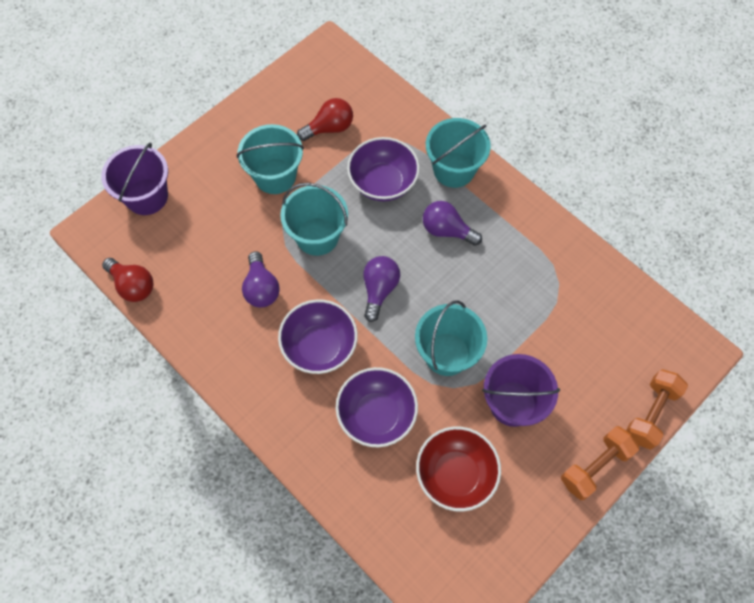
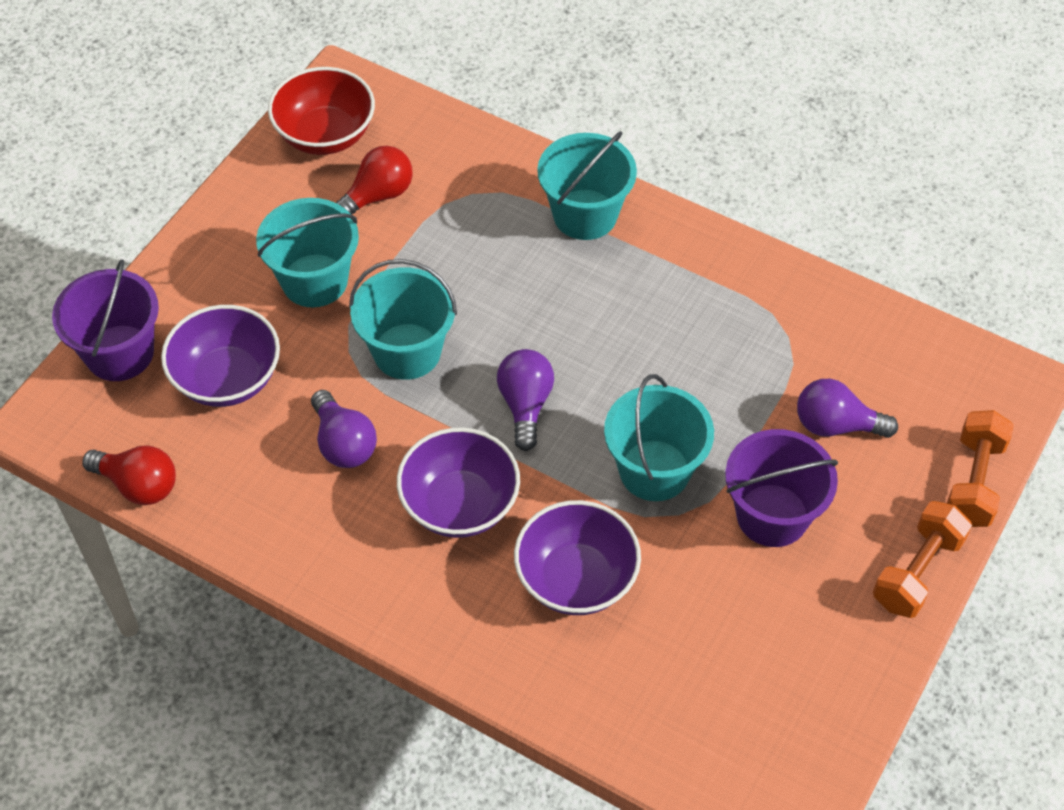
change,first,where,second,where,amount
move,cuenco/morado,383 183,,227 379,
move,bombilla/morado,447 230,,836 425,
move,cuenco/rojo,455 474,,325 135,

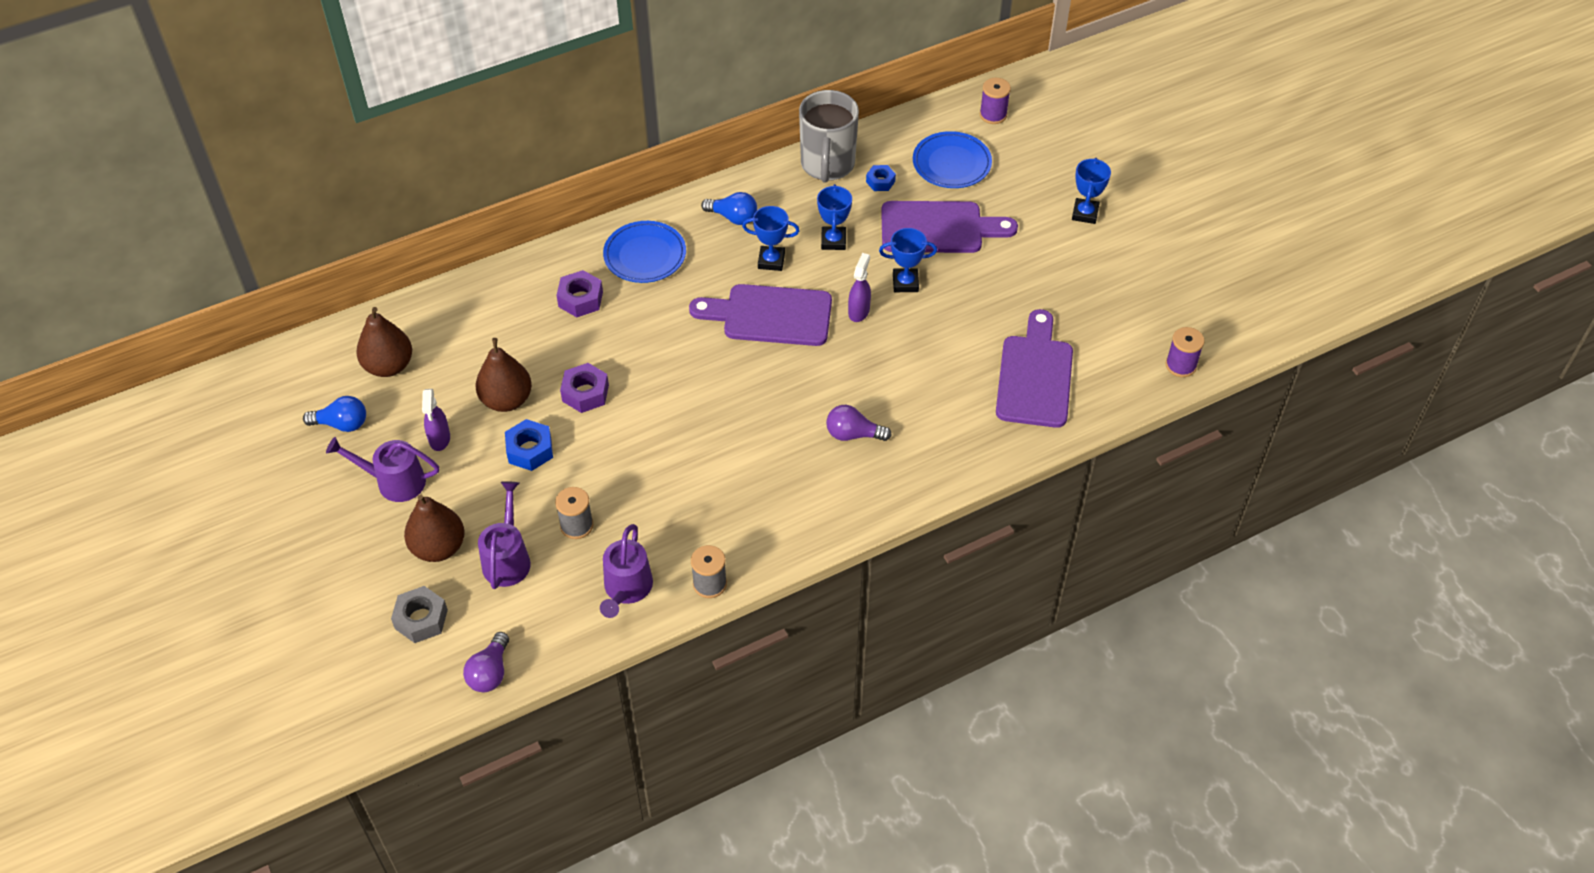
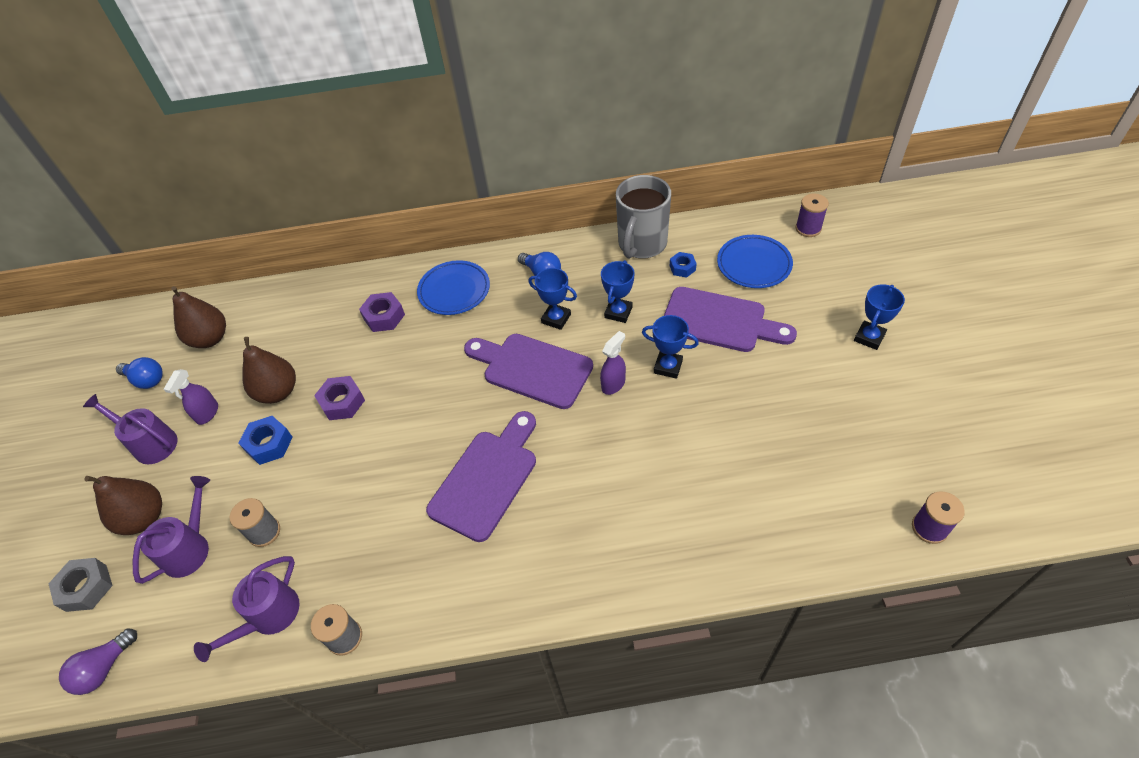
change,first,where,second,where,amount
move,tabla de cortar/morado,1034 376,,487 479,
delete,bombilla/morado,853 434,,,

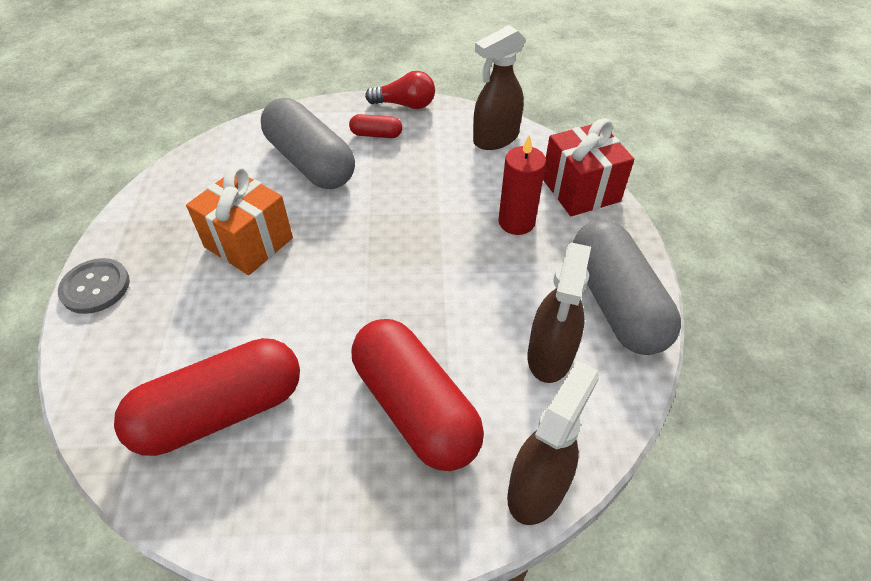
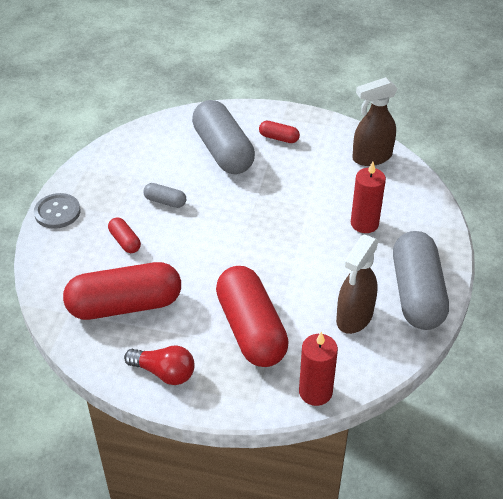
change,first,where,second,where,amount
move,bombilla/rojo,405 105,,164 372,
delete,regalo/rojo,580 190,,,
replace,regalo/naranja,249 242,cápsula/gris,165 201,
replace,pulverizador/marrón,537 488,vela/rojo,315 392,
insert,,,cápsula/rojo,125 241,

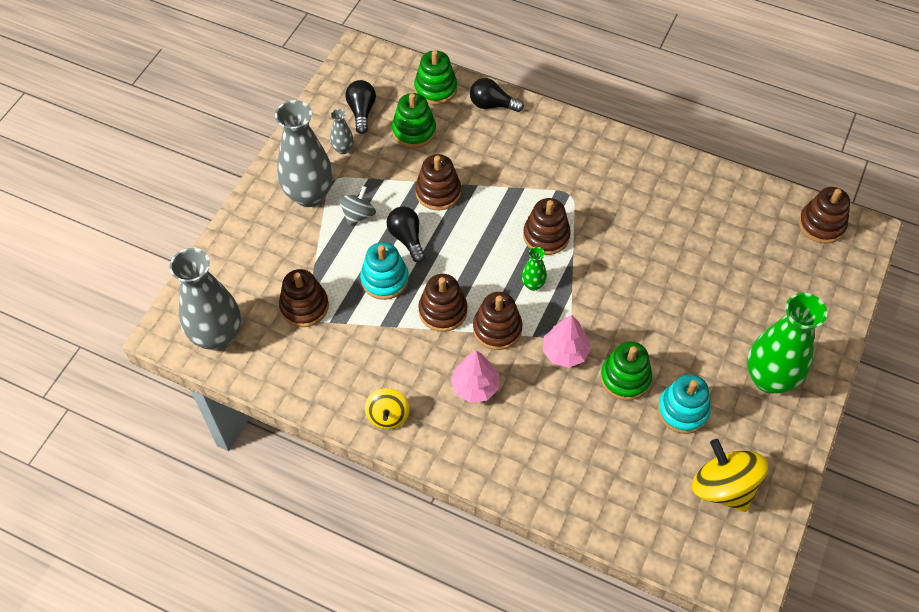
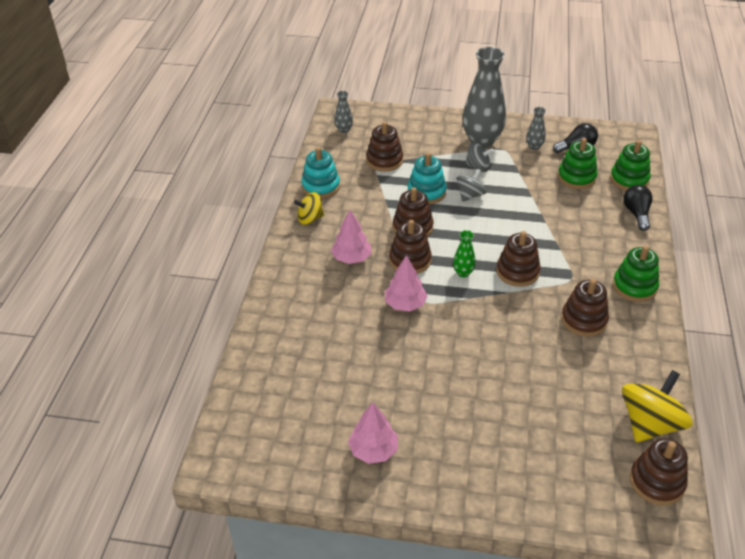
change,first,where,second,where,amount
move,juguete apilable/marrón,438 192,,584 320,
replace,bombilla/negro,407 238,peonza/gris,470 195,
resize,florero/gris,217 336,,344 130,x0.44
delete,florero/verde,769 378,,,
move,juguete apilable/verde,625 378,,634 286,
move,juguete apilable/turquesa,682 410,,321 186,
move,peonza/amarillo,723 487,,650 424,
insert,,,árbol/rosa,373 450,

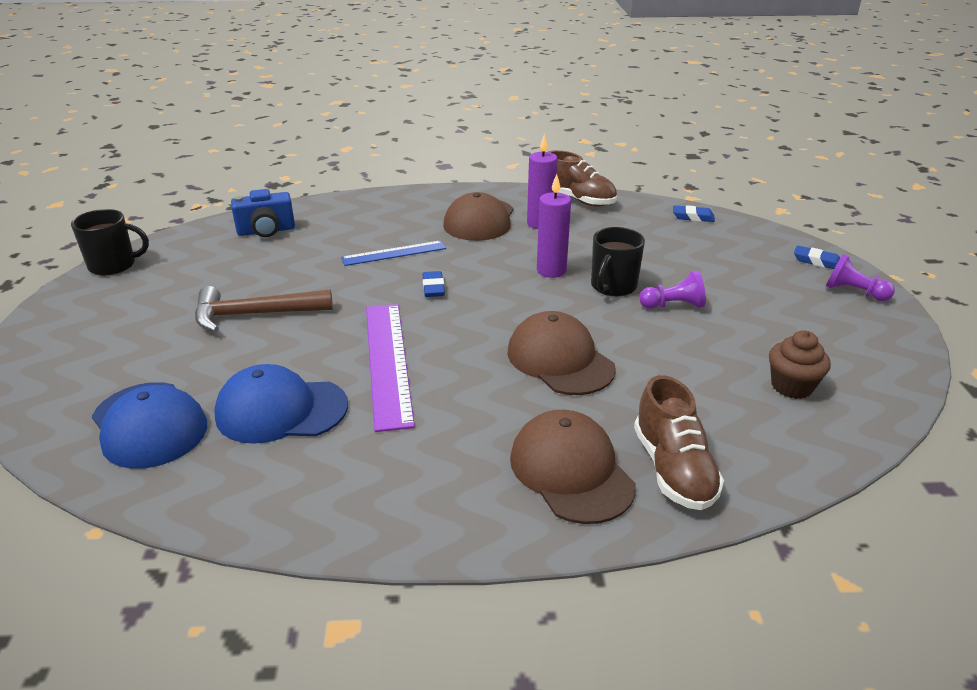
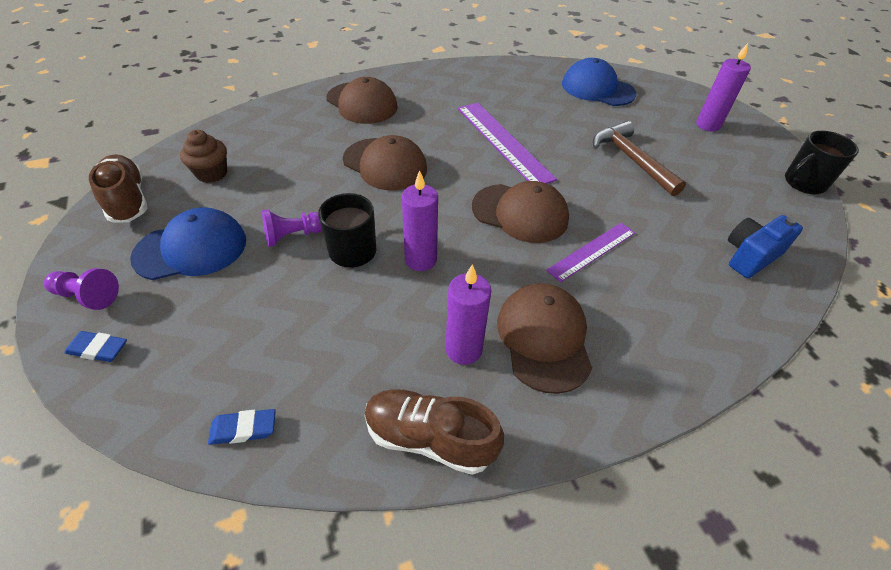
change,first,where,second,where,amount
recolor,regla/azul,394 253,regla/morado,592 251,
replace,goma de borrar/azul,433 288,gorra/marrón,520 213,
rotate,martillo/marrón,254 314,,631 159,90 degrees counterclockwise
move,gorra/azul,281 410,,191 249,
move,zapato/marrón,673 469,,128 200,
insert,,,vela/morado,708 125,

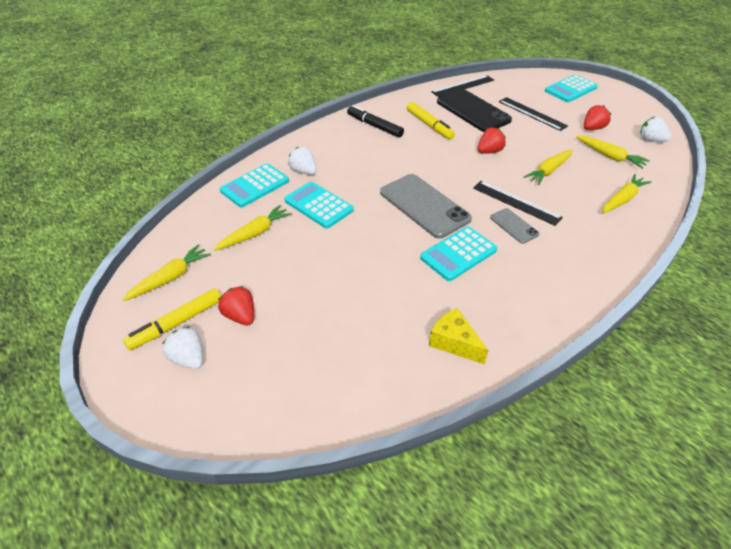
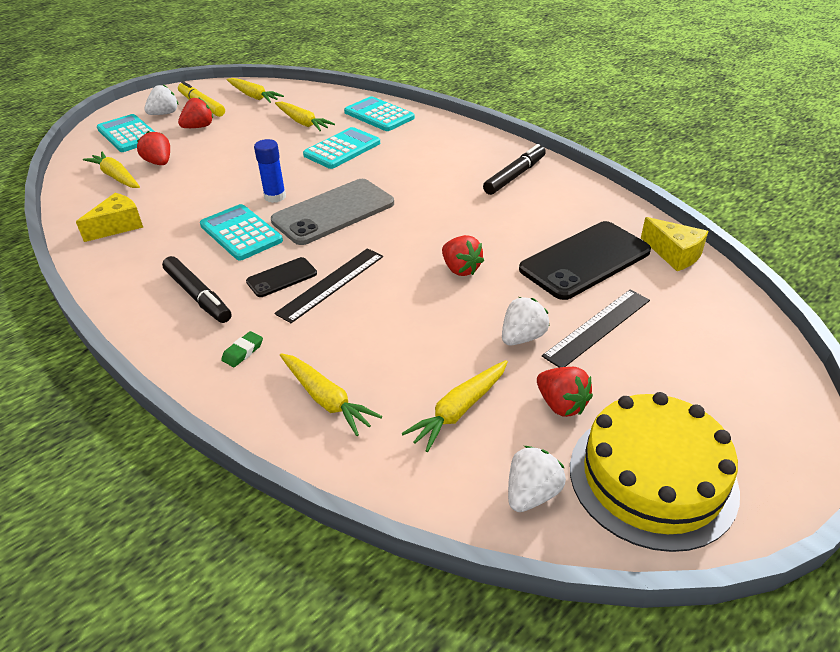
change,first,where,second,where,amount
replace,regla/negro,463 86,queso/amarillo,674 254,
move,calculadora/turquesa,570 89,,128 134,
delete,rotulador/amarillo,429 125,,,
move,fresa/blanco,304 171,,522 337,
move,zanahoria/amarillo,549 171,,116 177,
recolor,móvil/gris,514 226,móvil/negro,282 277,
insert,,,fresa/rojo,159 163,
insert,,,barra de pegamento/azul,275 197,
insert,,,rotulador/negro,198 296,
insert,,,goma de borrar/verde,243 352,
insert,,,tarta/amarillo,652 478,

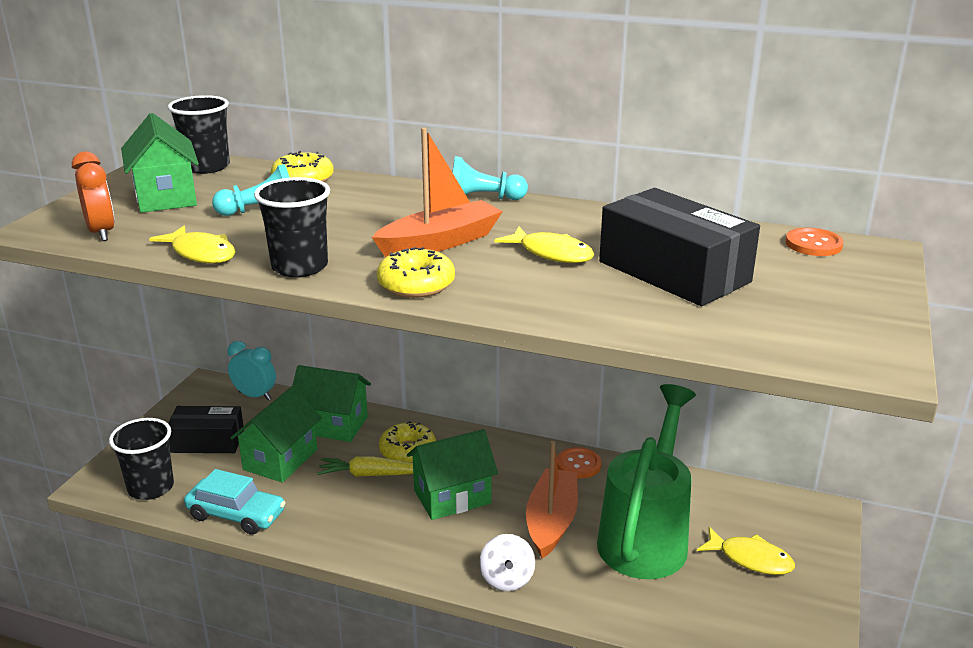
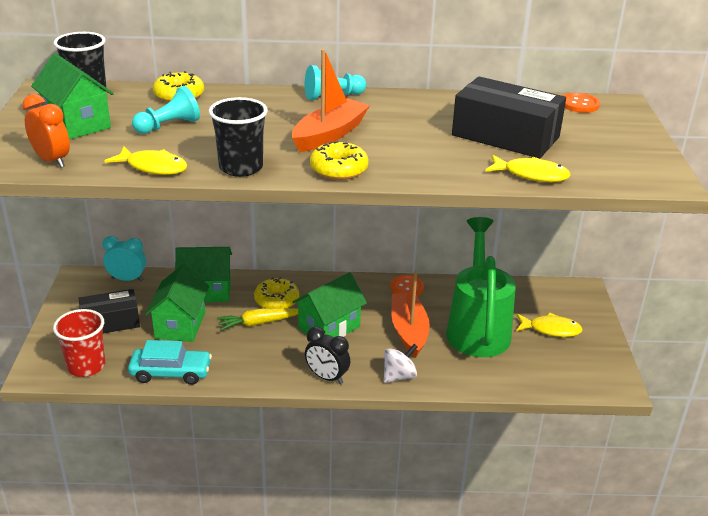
change,first,where,second,where,amount
move,pez/amarillo,551 253,,531 175,
recolor,vaso/negro,151 487,vaso/rojo,86 366,
rotate,peonza/blanco,507 579,,399 376,105 degrees counterclockwise
insert,,,despertador/negro,327 377,

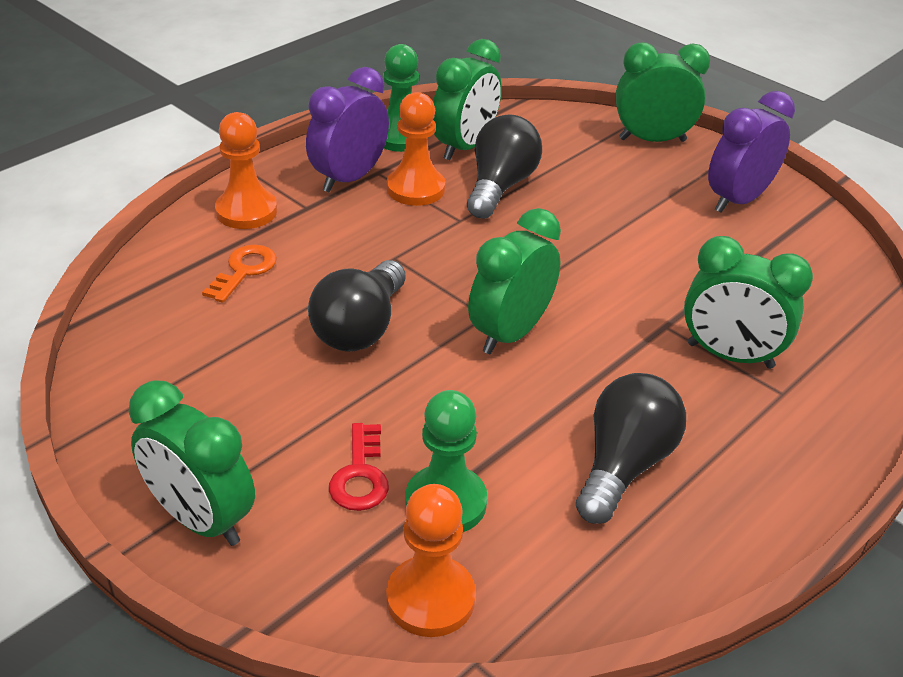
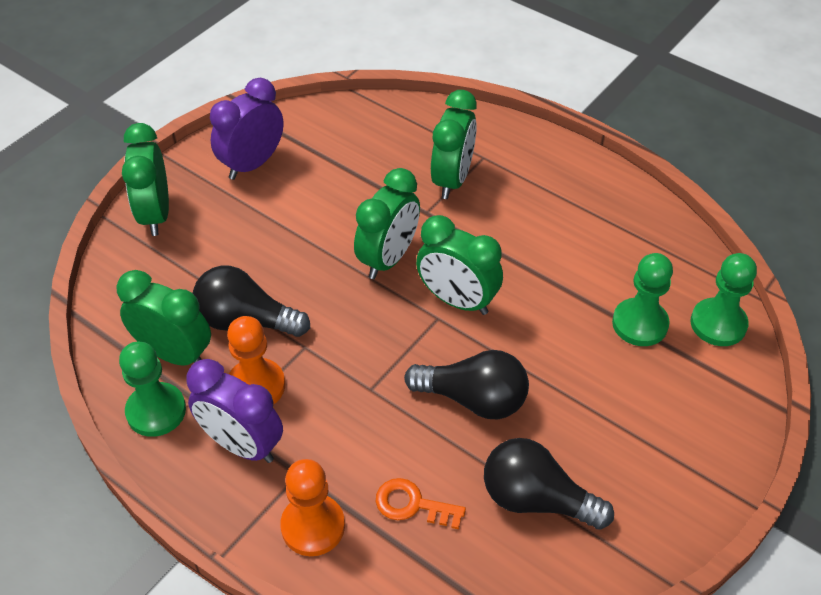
change,first,where,second,where,amount
rotate,despertador/morado,738 200,,252 164,90 degrees clockwise
move,bombilla/negro,624 465,,536 499,
move,despertador/verde,201 519,,388 259,
delete,llave/rojo,360 475,,,
recolor,peón/naranja,430 598,peón/verde,718 324,

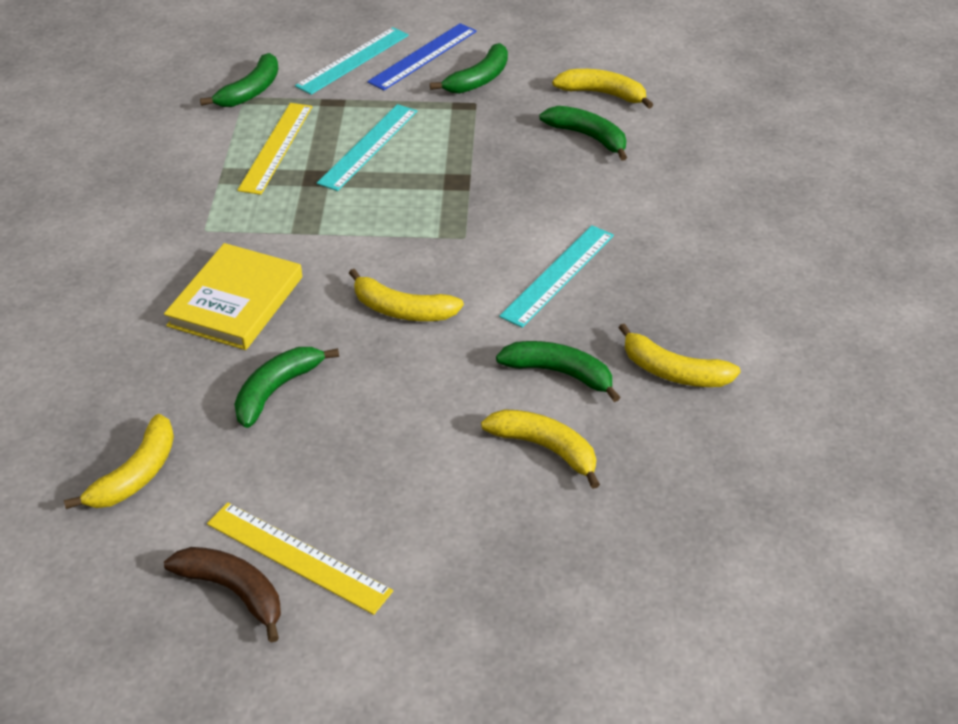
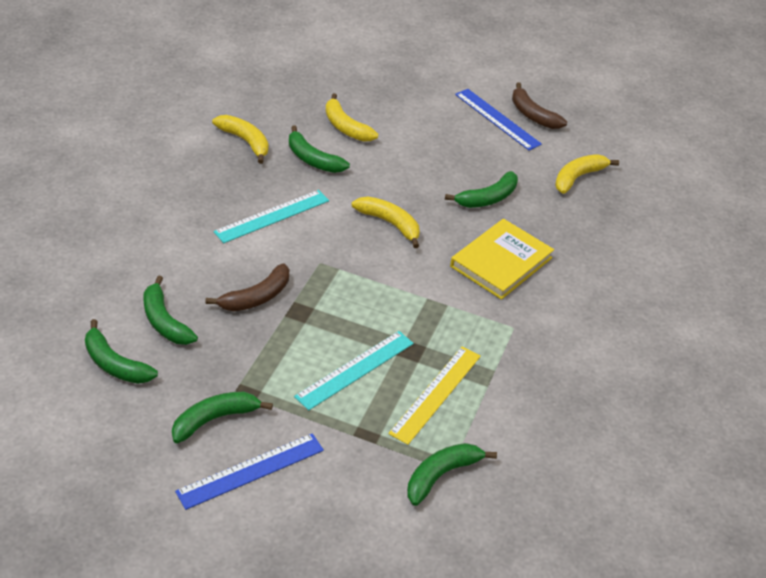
change,first,where,second,where,amount
delete,regla/turquesa,353 60,,,
recolor,plátano/amarillo,603 94,plátano/verde,115 364,
recolor,regla/amarillo,298 557,regla/azul,497 119,
insert,,,plátano/marrón,256 297,

